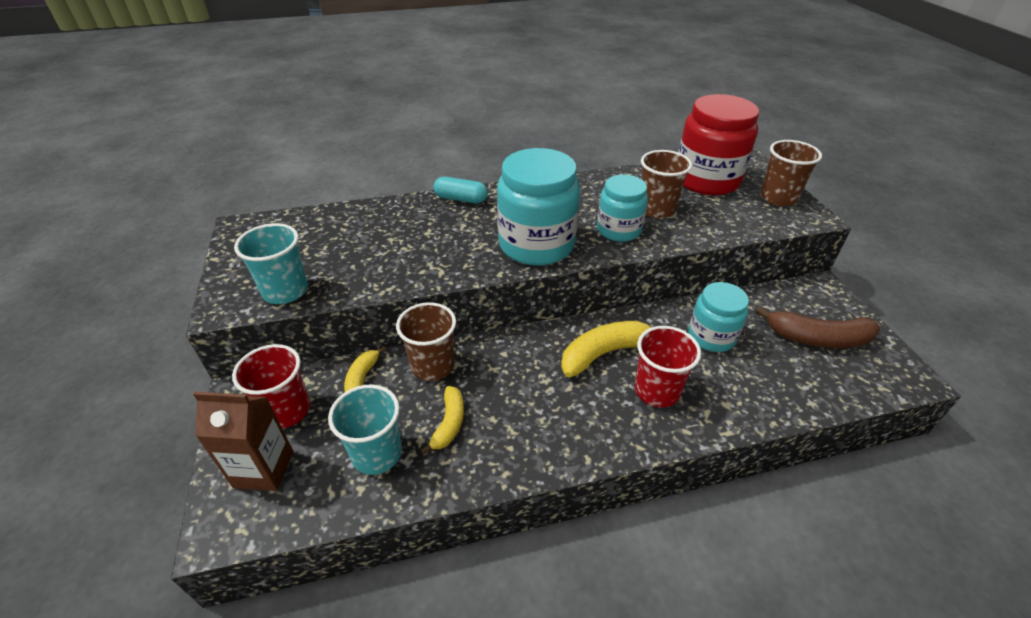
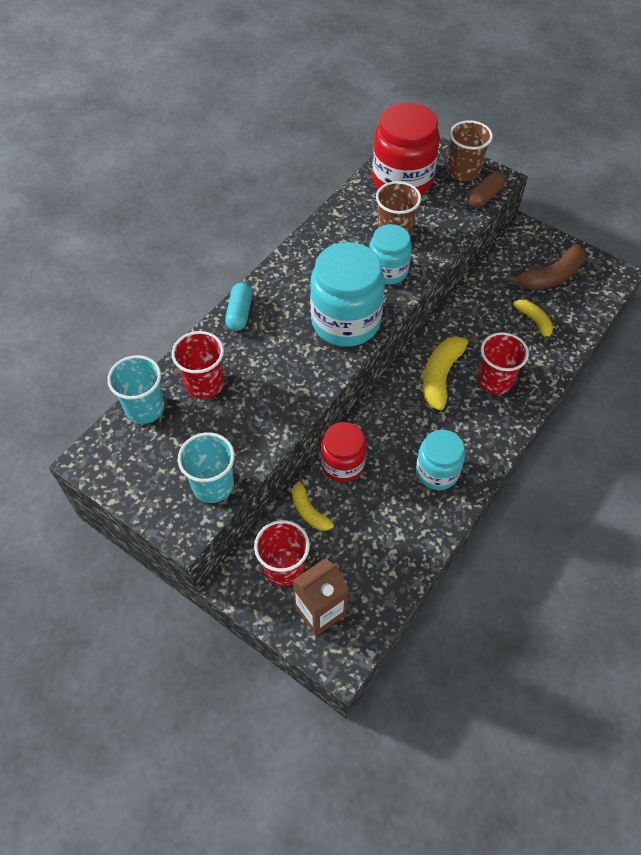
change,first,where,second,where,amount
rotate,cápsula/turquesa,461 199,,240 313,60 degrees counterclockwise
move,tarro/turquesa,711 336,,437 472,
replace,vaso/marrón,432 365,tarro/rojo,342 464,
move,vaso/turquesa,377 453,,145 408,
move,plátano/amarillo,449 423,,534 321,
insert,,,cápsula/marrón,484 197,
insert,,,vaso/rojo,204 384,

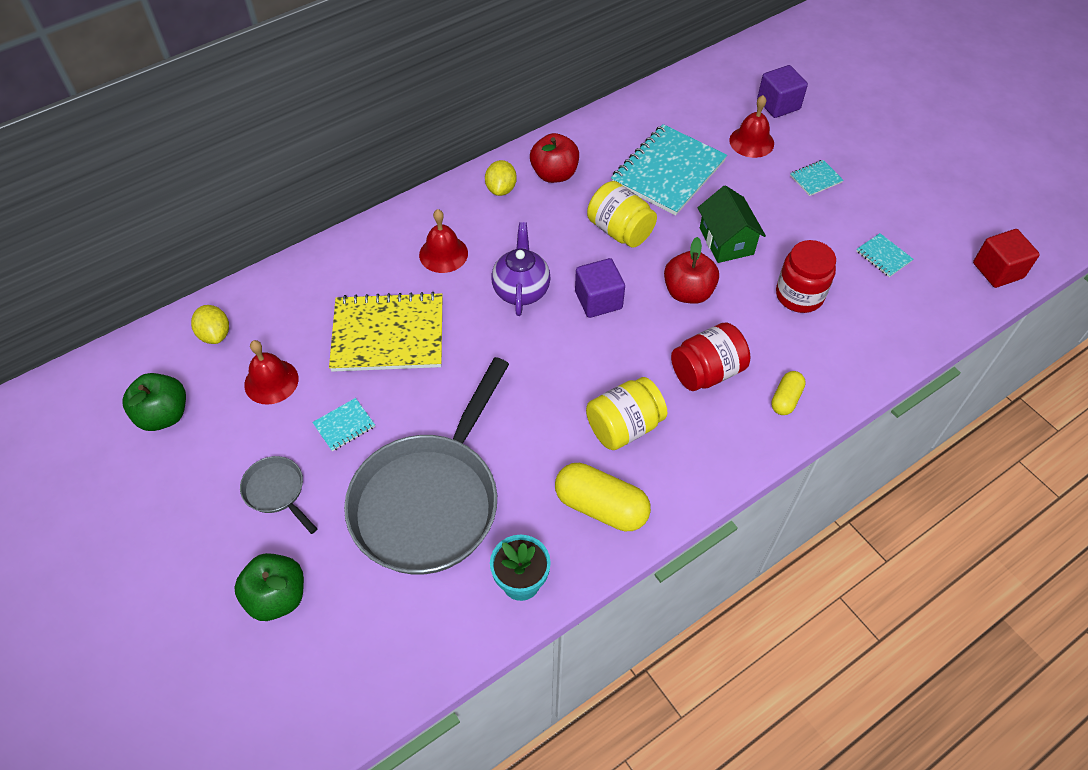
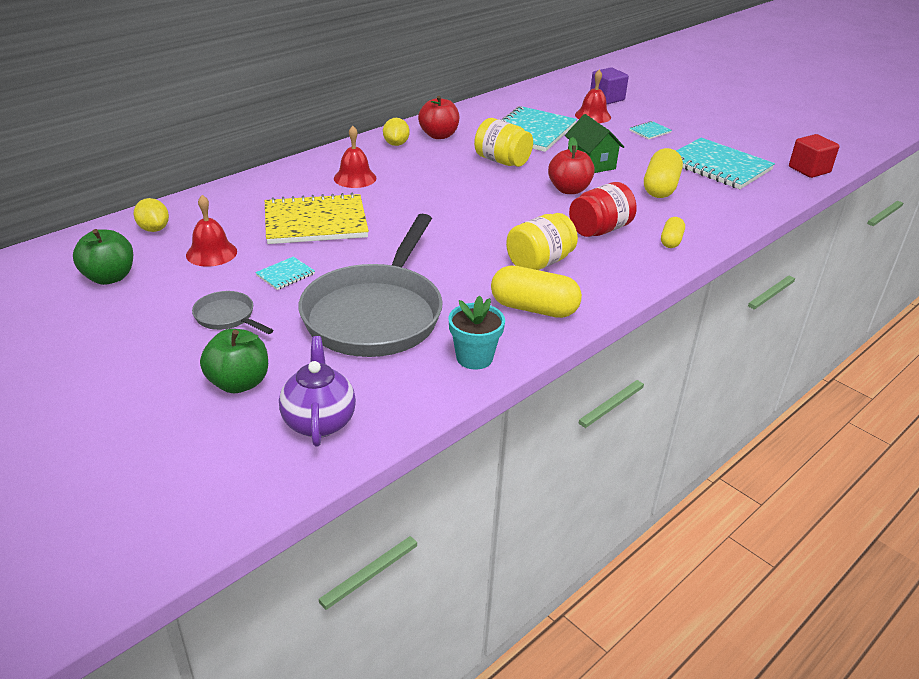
change,first,where,second,where,amount
move,tetera/morado,521 290,,319 422,
resize,cuaderno/turquesa,883 256,,718 166,x2.34
replace,tarro/rojo,799 295,cápsula/amarillo,660 187,
delete,cubo/morado,598 300,,,

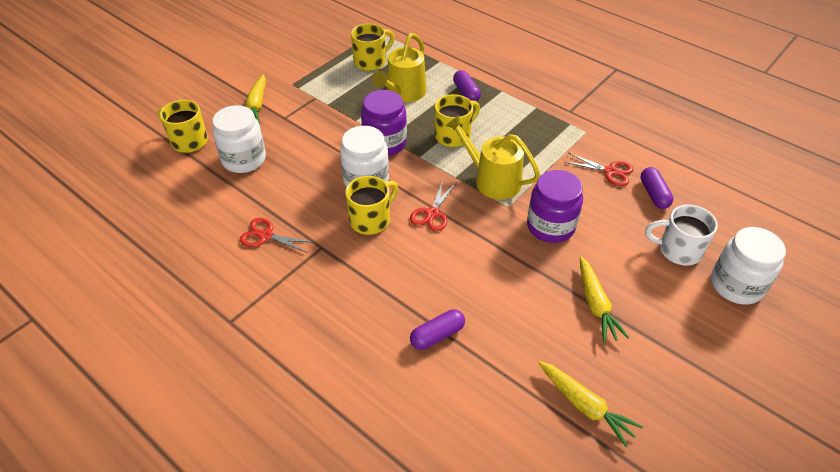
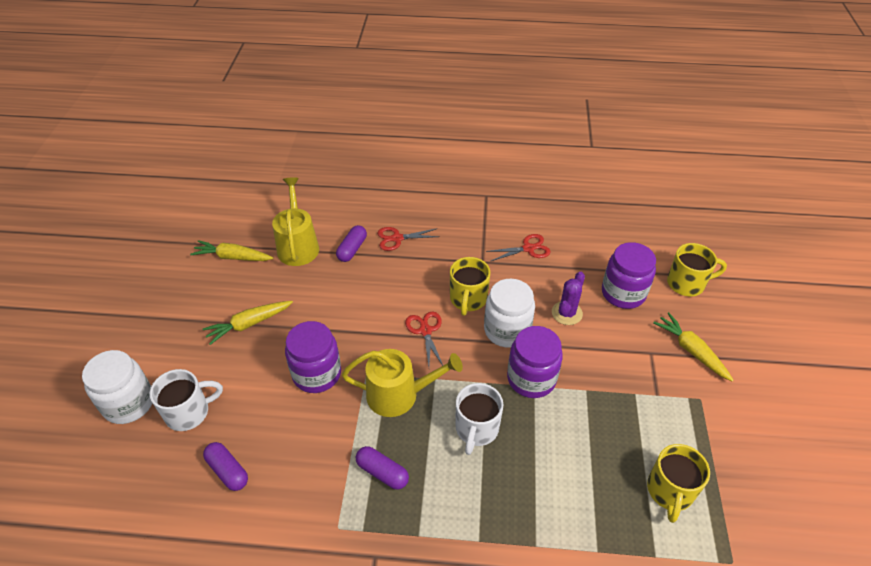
change,first,where,second,where,amount
move,regadera/amarillo,403 93,,298 246,
move,cápsula/morado,466 93,,382 472,
recolor,taza/amarillo,453 135,taza/blanco,476 429,
recolor,tarro/blanco,244 159,tarro/morado,623 293,
move,tijeras/rojo,610 171,,397 238,
rotate,zanahoria/amarillo,595 305,,249 324,75 degrees counterclockwise
insert,,,cactus/morado,567 313,

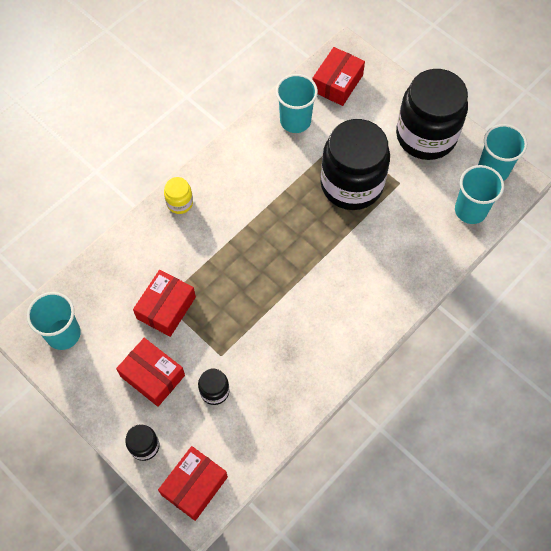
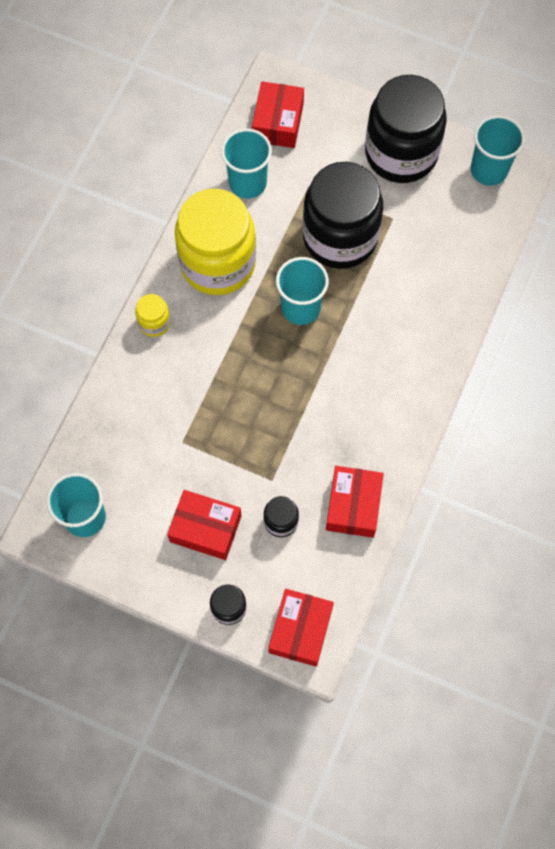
change,first,where,second,where,amount
move,vaso/turquesa,470 210,,301 308,
move,caja/rojo,166 308,,353 505,
insert,,,tarro/amarillo,218 263,

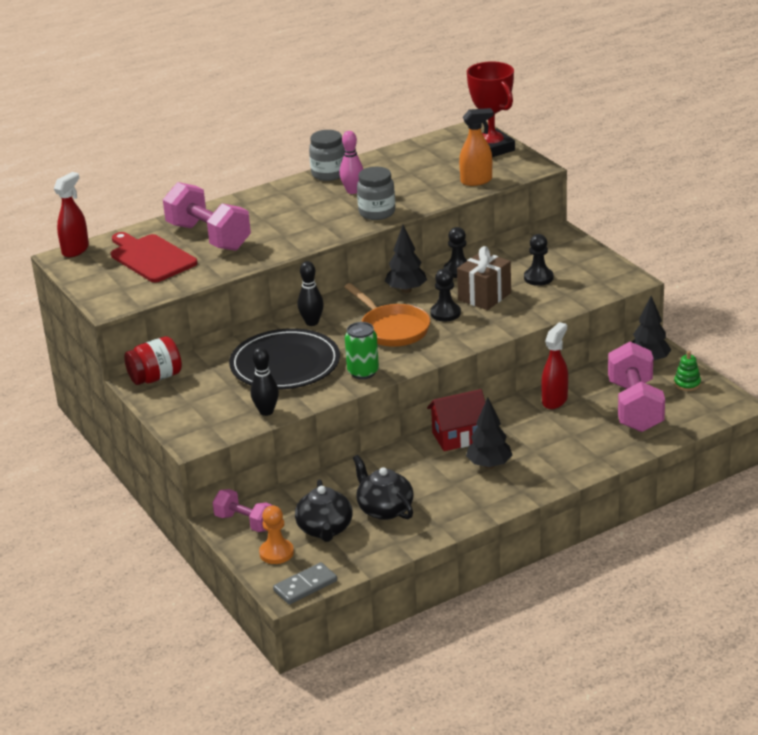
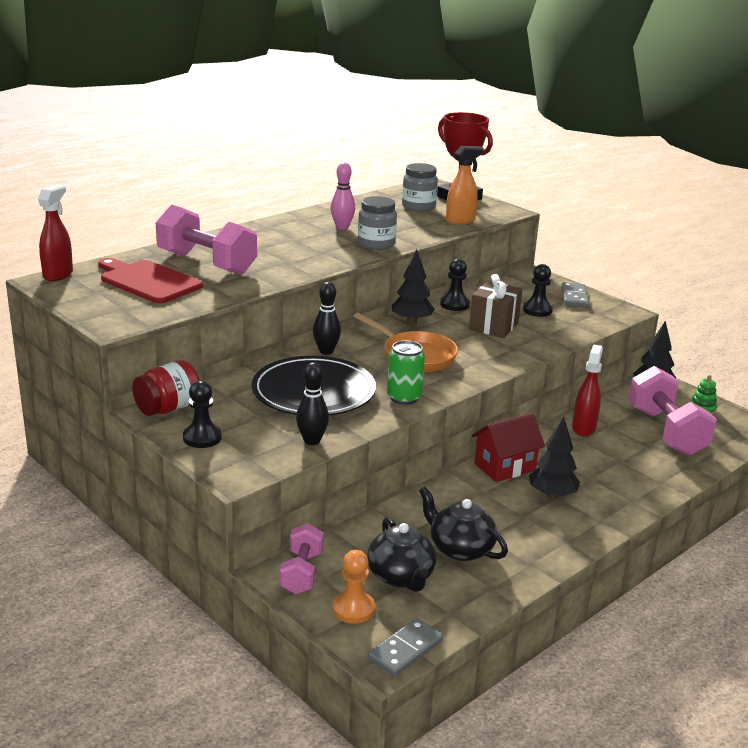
change,first,where,second,where,amount
move,tarro/gris,328 174,,418 207,
move,peón/negro,445 313,,202 438,
rotate,mancuerna/rosa,245 522,,301 573,75 degrees clockwise
insert,,,ficha de dominó/gris,574 297,

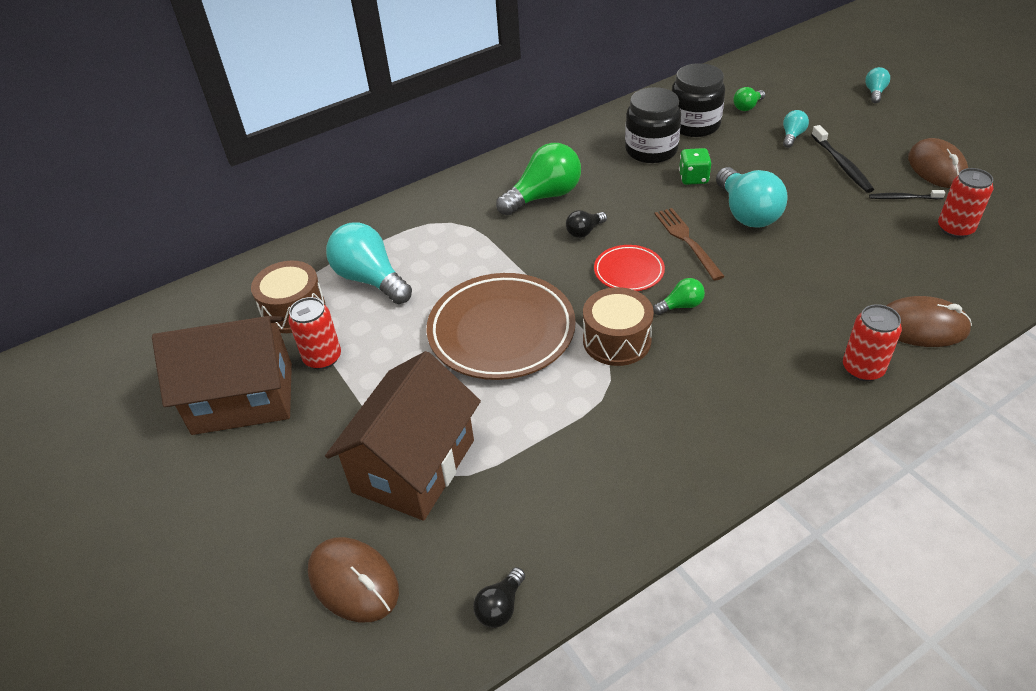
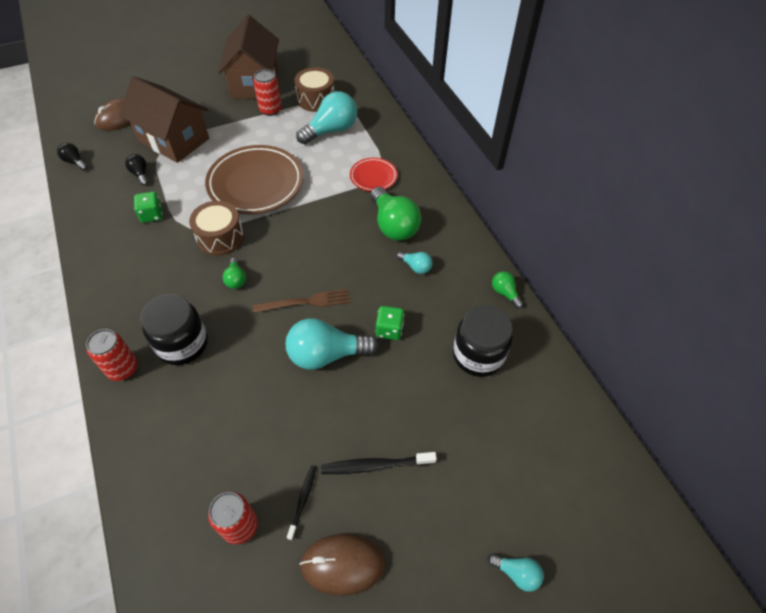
change,first,where,second,where,amount
move,tarro/negro,651 150,,182 344,
move,bombilla/verde,747 107,,505 293,
move,bombilla/turquesa,792 136,,415 267,
move,bombilla/negro,584 231,,140 174,
move,plato/rojo,628 272,,373 177,
delete,ratón/marrón,921 326,,,
insert,,,dado/verde,152 215,

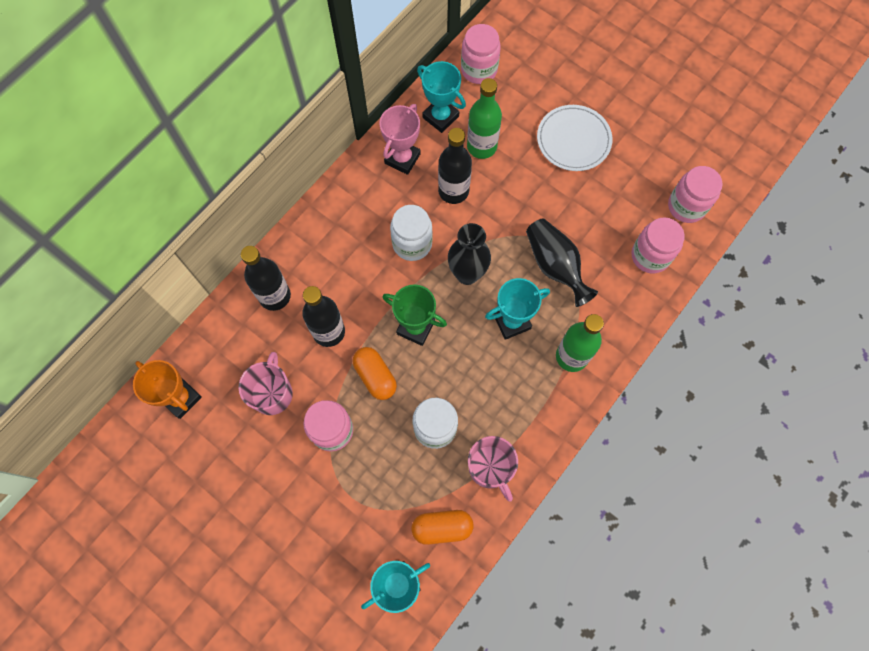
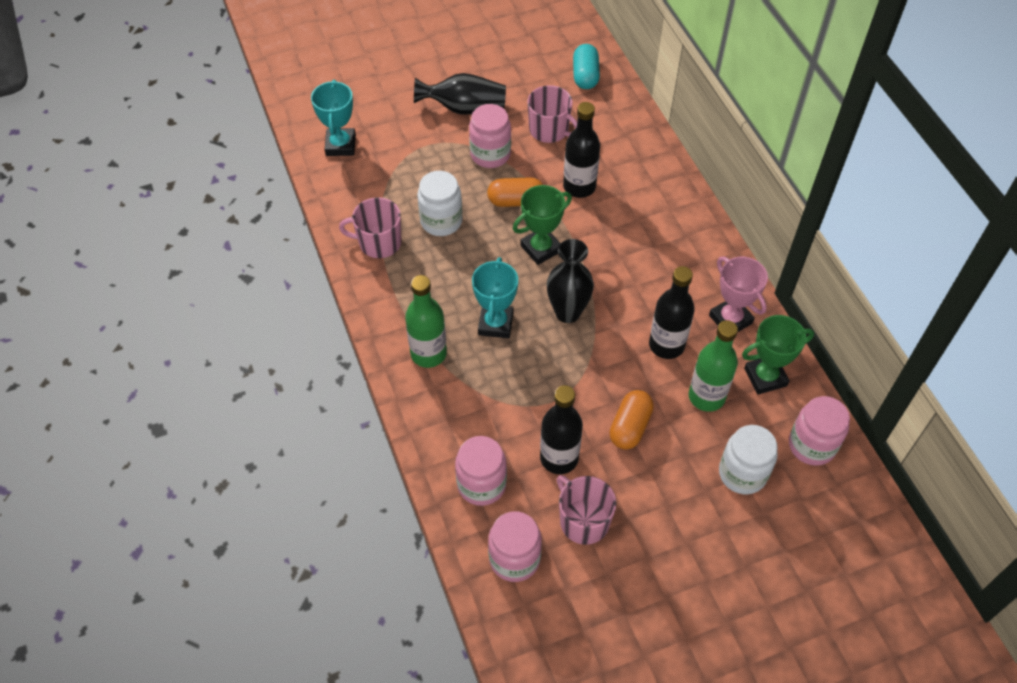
change,first,where,second,where,amount
recolor,trofeo/turquesa,440 117,trofeo/verde,765 377,
delete,plato/blanco,573 140,,,
move,tarro/blanco,412 243,,742 473,
move,florero/negro,555 266,,464 108,
move,botella/negro,275 296,,559 458,
replace,trofeo/naranja,181 398,cápsula/turquesa,585 76,
move,cápsula/naranja,442 527,,630 427,
insert,,,taza/rosa,583 521,

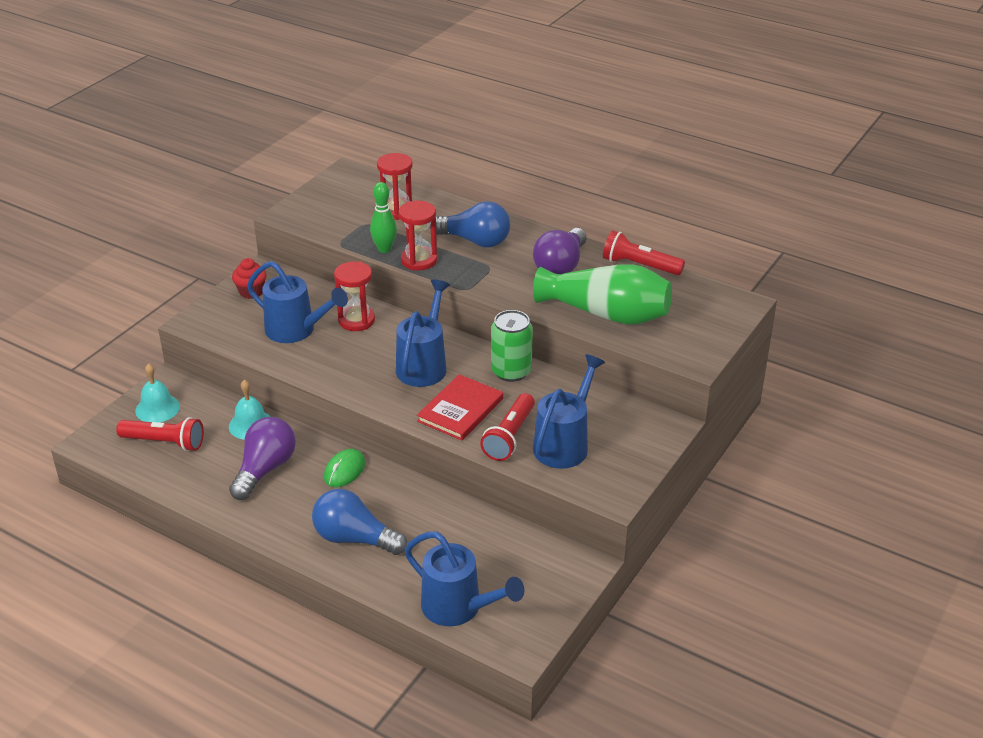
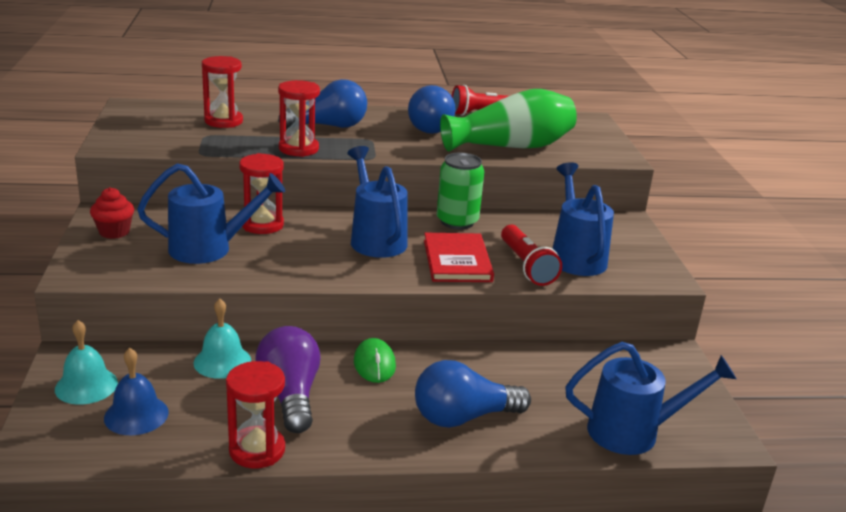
change,first,where,second,where,amount
delete,bolo/verde,384 249,,,
recolor,bombilla/morado,561 266,bombilla/azul,426 127,
replace,lámpara de mano/rojo,164 442,campana/azul,136 415,
insert,,,reloj de arena/rojo,257 450,

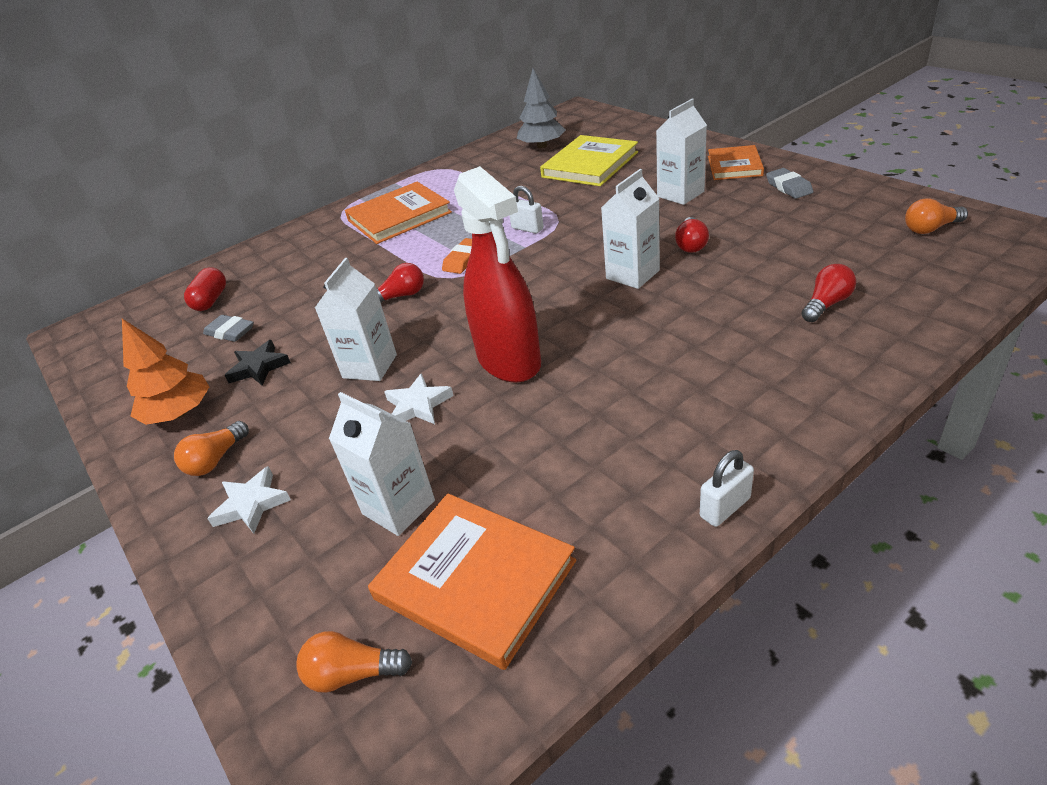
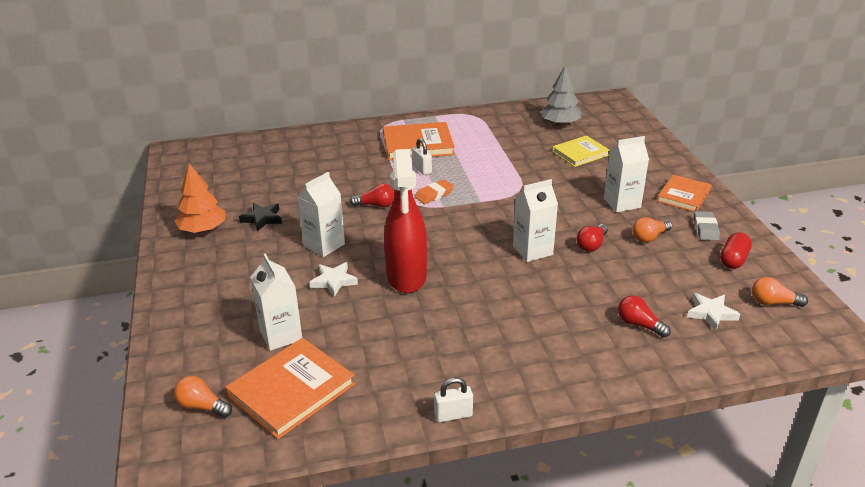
change,first,where,second,where,amount
resize,libro/amarillo,590 165,,580 153,x0.66
move,candado/blanco,527 228,,422 169,
rotate,bombilla/rojo,826 304,,639 324,120 degrees counterclockwise
move,cápsula/rojo,211 300,,733 260,
delete,goma de borrar/gris,230 332,,,
move,bombilla/naranja,216 460,,649 237,
move,estrella/blanco,251 504,,711 313,
rotate,libro/naranja,475 580,,291 390,75 degrees clockwise

